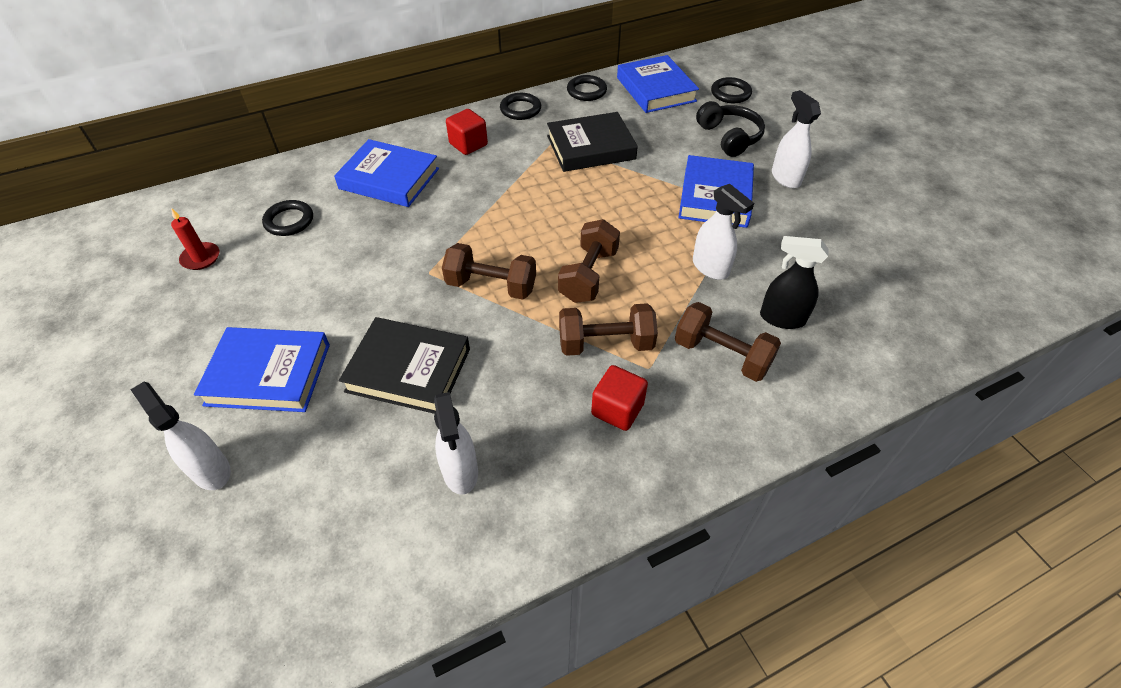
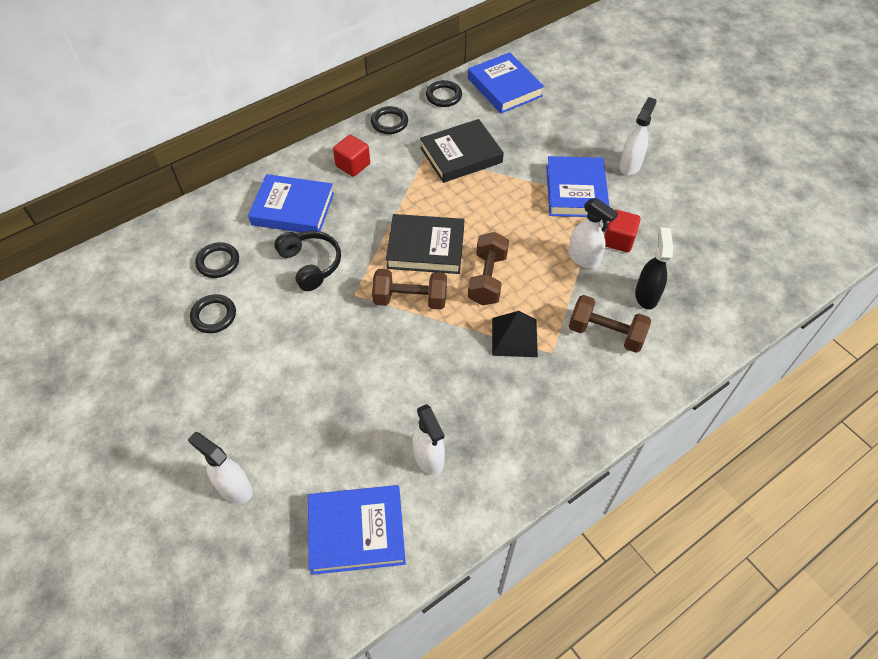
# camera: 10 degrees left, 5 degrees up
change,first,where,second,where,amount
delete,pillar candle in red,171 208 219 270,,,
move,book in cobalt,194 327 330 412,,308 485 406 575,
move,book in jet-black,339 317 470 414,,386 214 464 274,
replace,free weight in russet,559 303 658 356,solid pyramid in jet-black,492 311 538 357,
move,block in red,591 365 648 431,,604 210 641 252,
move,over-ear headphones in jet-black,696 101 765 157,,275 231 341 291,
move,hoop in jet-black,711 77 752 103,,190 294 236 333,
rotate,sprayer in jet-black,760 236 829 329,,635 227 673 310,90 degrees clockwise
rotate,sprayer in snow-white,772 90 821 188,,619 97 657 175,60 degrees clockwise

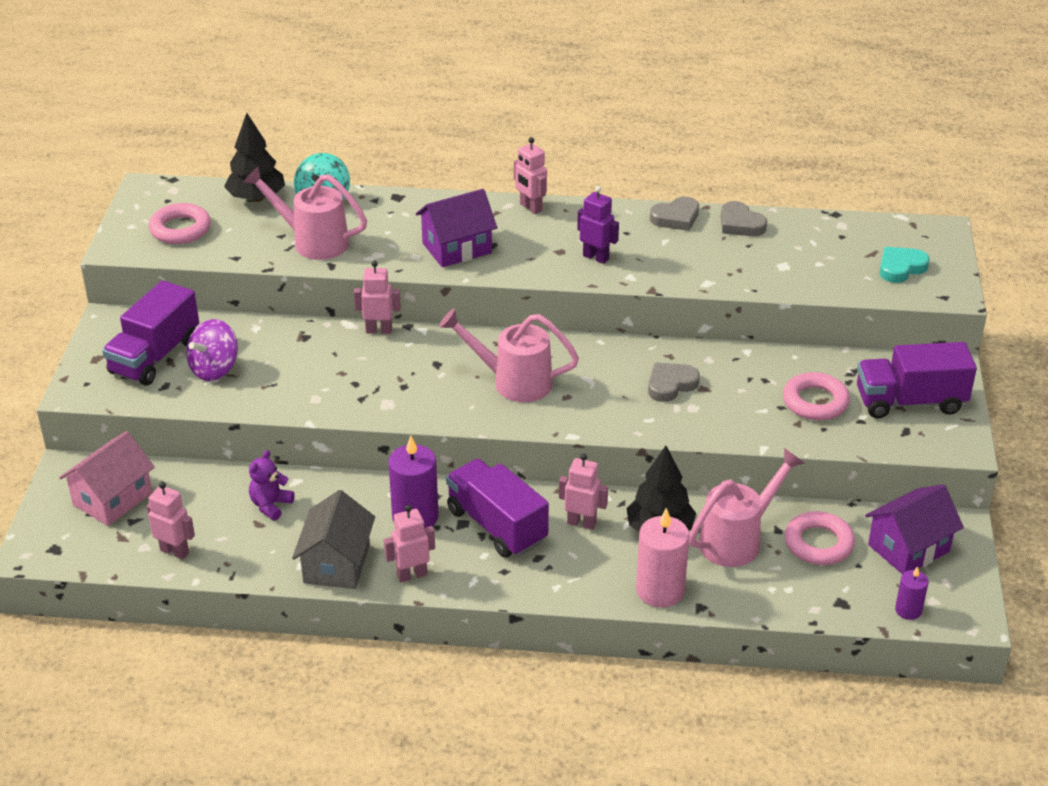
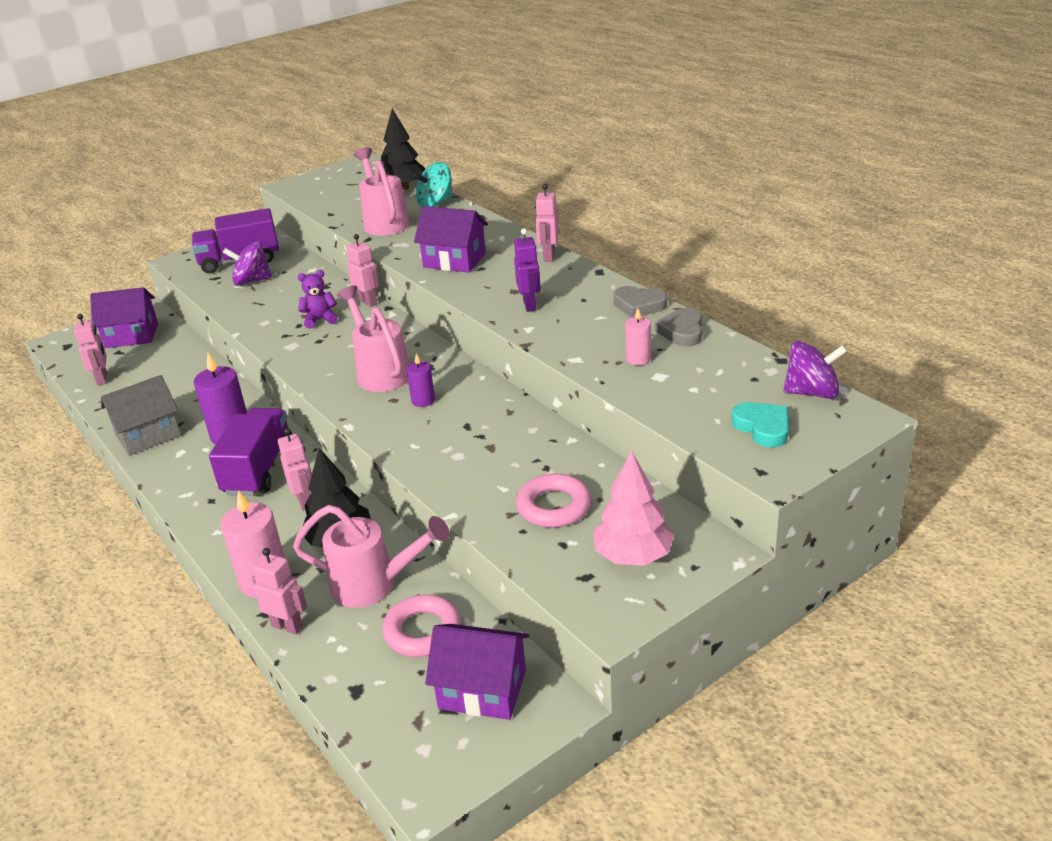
# camera: 50 degrees right, 5 degrees down
change,first,where,second,where,amount
recolor,toy house in rose-pink,59 431 155 526,toy house in violet,90 287 158 348,
delete,hoop in rose-pink,149 203 211 244,,,
move,teddy bear in violet,249 450 295 521,,298 270 338 329,
move,robot figure in rose-pink,384 505 435 582,,252 548 307 635,
delete,heart shape in ash-grey,648 363 700 402,,,
replace,toy truck in violet,857 342 977 419,toy tree in rose-pink,593 450 674 566,
rotate,heart shape in turquoise,879 247 930 283,,731 402 789 448,45 degrees clockwise
move,pillar candle in violet,895 566 929 620,,406 354 435 407,
insert,,,pillar candle in rose-pink,625 308 651 365,
insert,,,whirligig in violet,783 341 847 399,

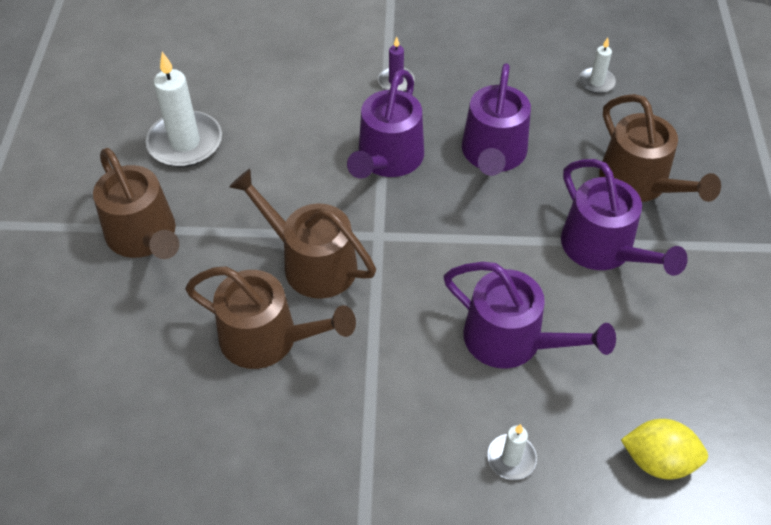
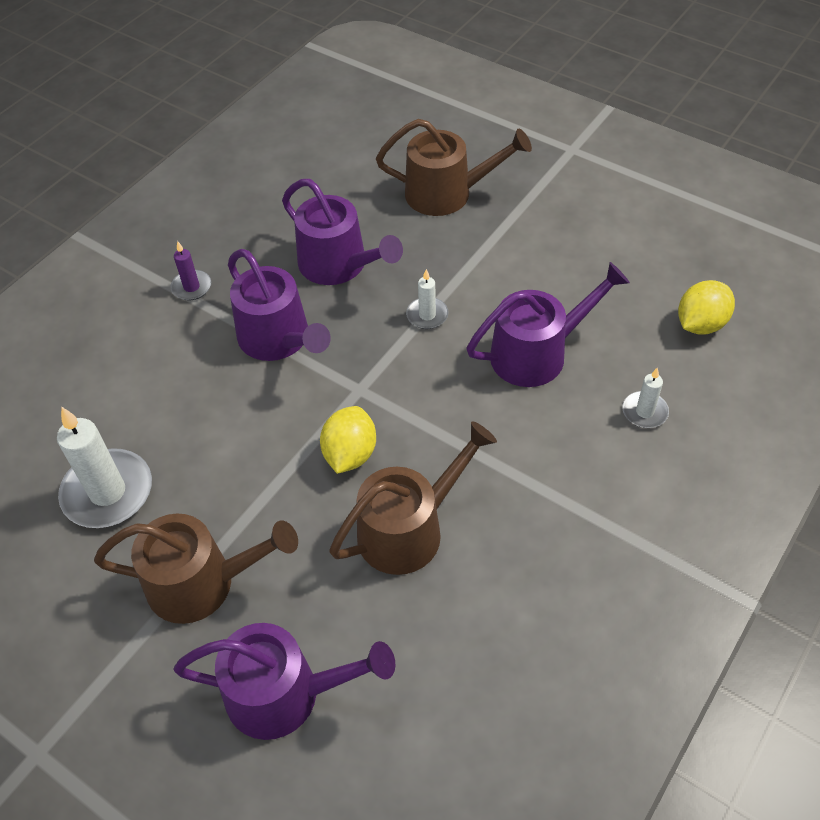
# camera: 55 degrees left, 0 degrees up
change,first,where,second,where,amount
replace,watering can in russet,229 169 376 299,citrus fruit in yellow,320 406 376 474,
move,watering can in violet,561 159 688 276,,174 623 395 740,
move,pillar candle in snow-white,579 38 616 94,,406 269 448 329,

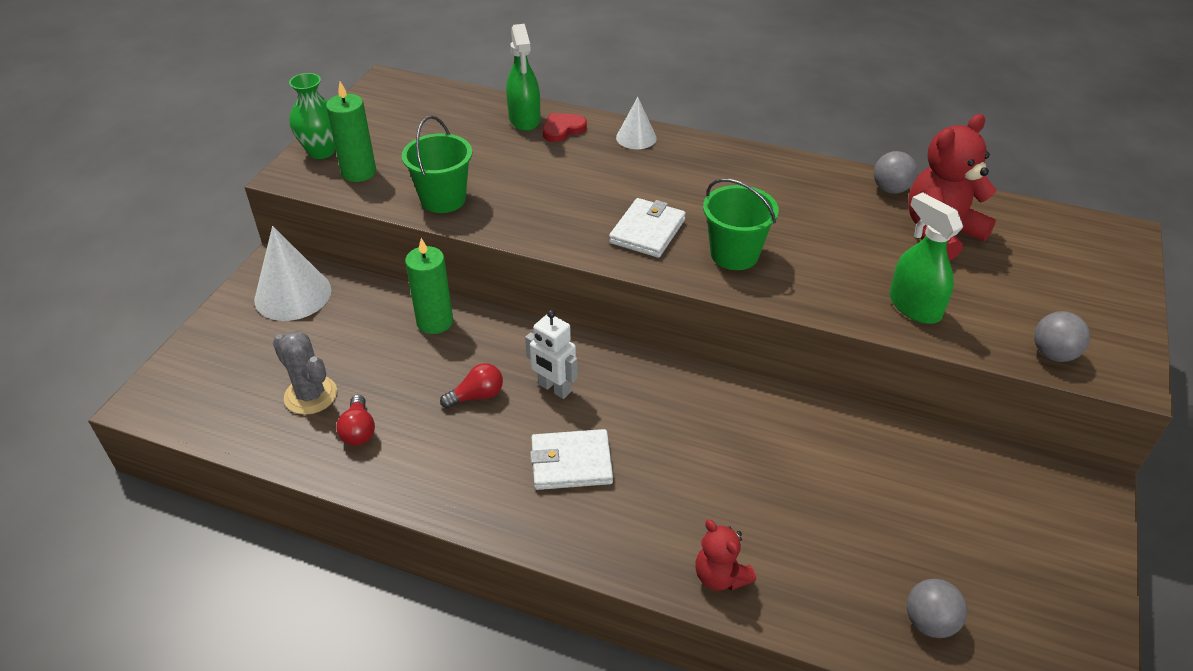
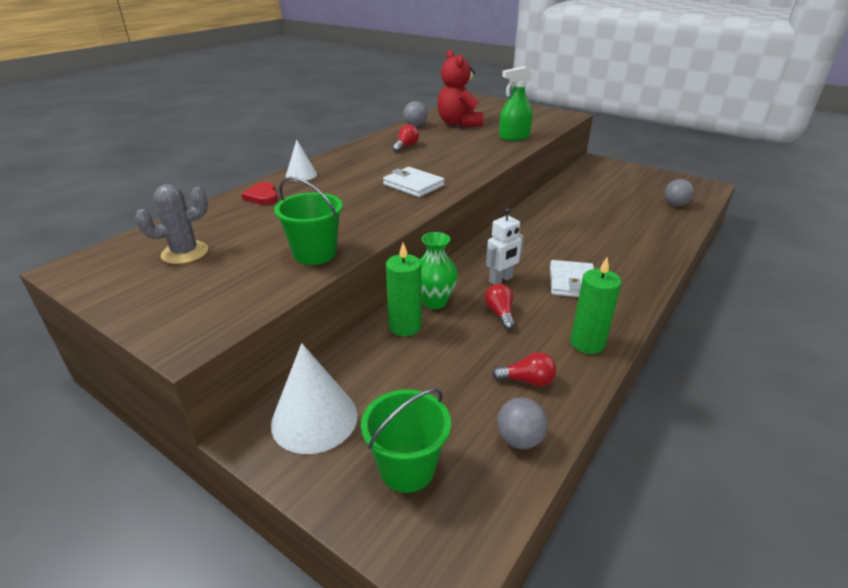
# camera: 75 degrees left, 10 degrees down
change,first,where,second,where,amount
move,cactus in ash-grey,273 331 337 415,,135 184 208 264,
move,tall vase in emerald,289 73 335 159,,420 232 458 309,
move,pillar candle in emerald,326 82 376 182,,570 257 621 354,
delete,sprayer in emerald,506 24 540 131,,,
delete,teddy bear in red,695 519 756 591,,,
move,bucket in emerald,703 178 779 270,,361 388 451 493,
move,sphere in ash-grey,1034 311 1090 362,,497 397 548 449,
insert,,,lightbulb in red,392 124 419 152,

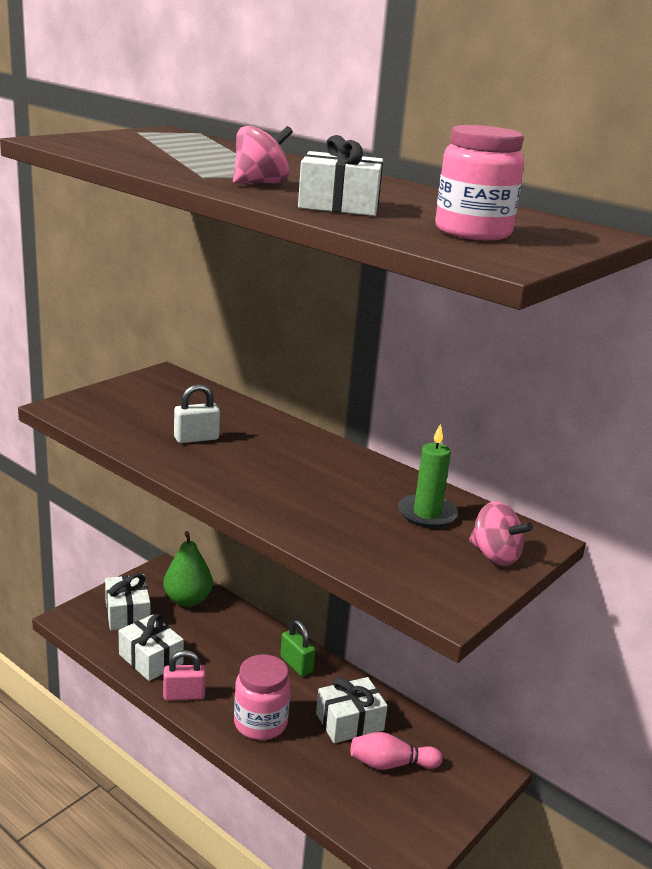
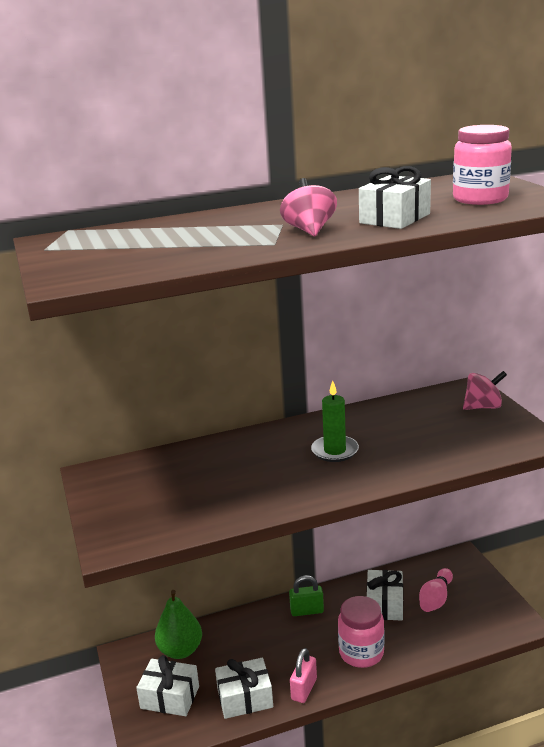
# camera: 55 degrees left, 0 degrees up
change,first,where,second,where,amount
delete,padlock in snow-white,174 384 220 443,,,
move,pillar candle in emerald,398 424 458 528,,311 381 359 462,

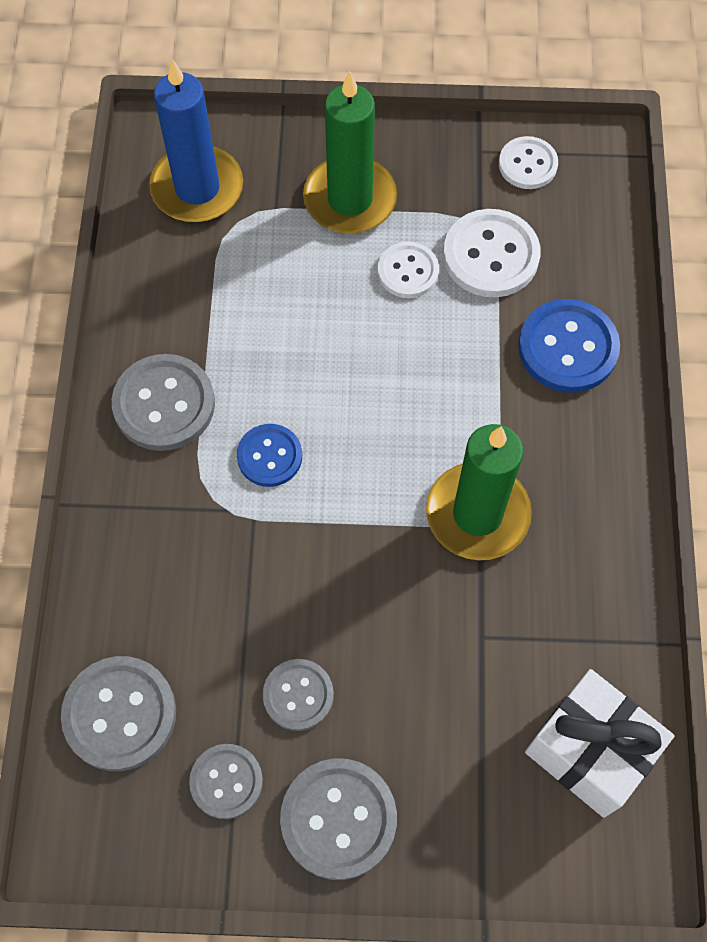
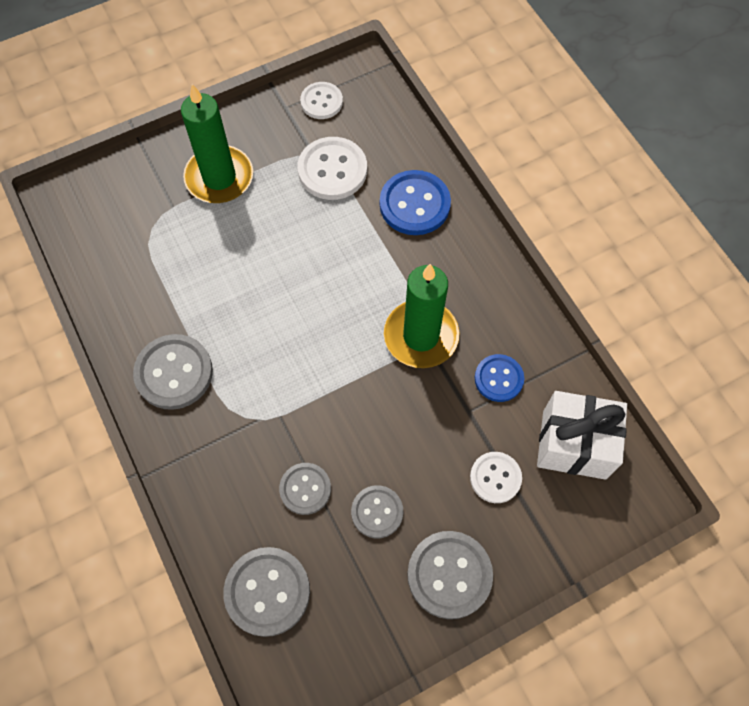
# camera: 30 degrees left, 0 degrees up
change,first,where,second,where,amount
delete,pillar candle in cobalt,149 59 243 222,,,
move,button in ash-grey,189 744 263 819,,279 463 331 515,
move,button in cobalt,237 424 302 487,,475 354 524 402,
move,button in snow-white,378 242 439 298,,470 452 522 503,

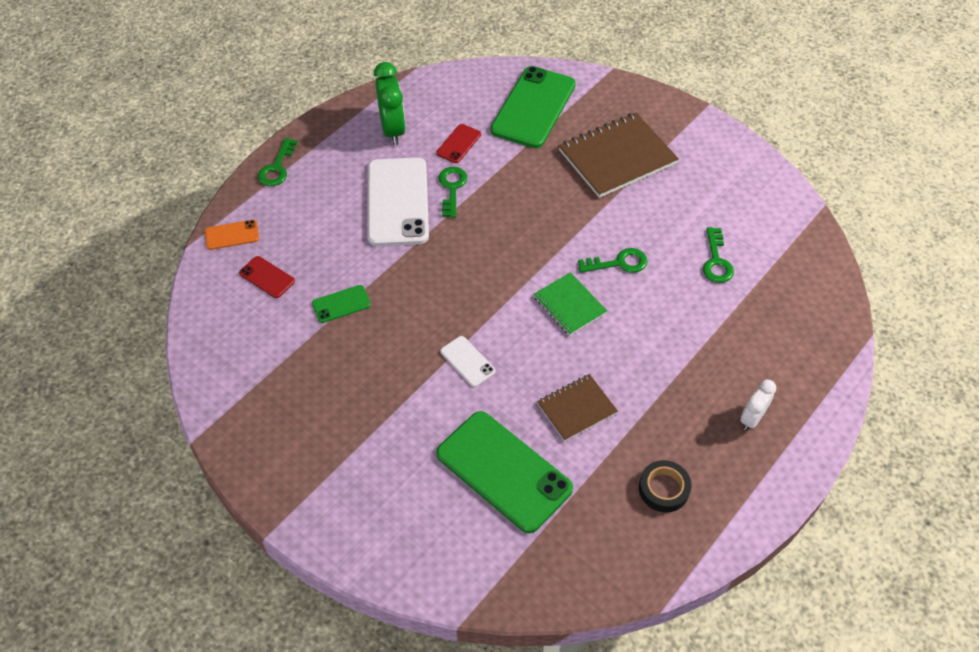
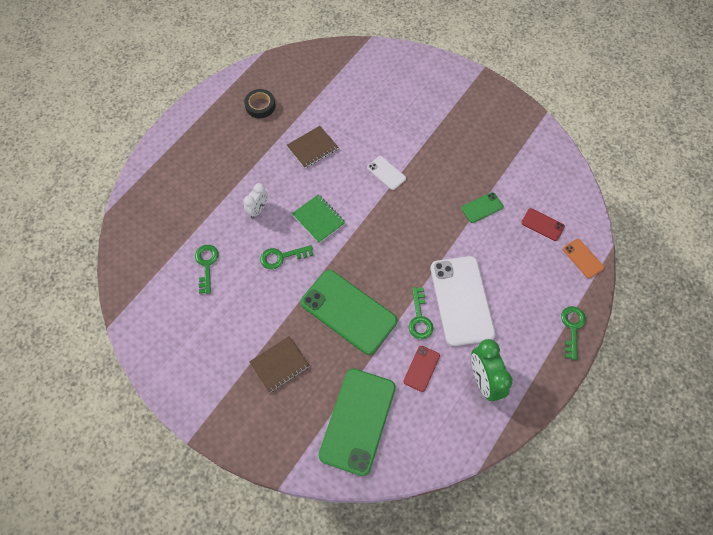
# camera: 175 degrees right, 10 degrees up
change,first,where,second,where,amount
rotate,smartphone in orange-coloured,205 220 259 250,,563 239 604 278,75 degrees clockwise
move,smartphone in emerald,436 411 573 533,,301 270 397 355,
resize,notebook in russet,559 113 679 198,,249 336 310 393,x0.57
move,bedside clock in snow-white,740 380 776 431,,243 183 268 218,

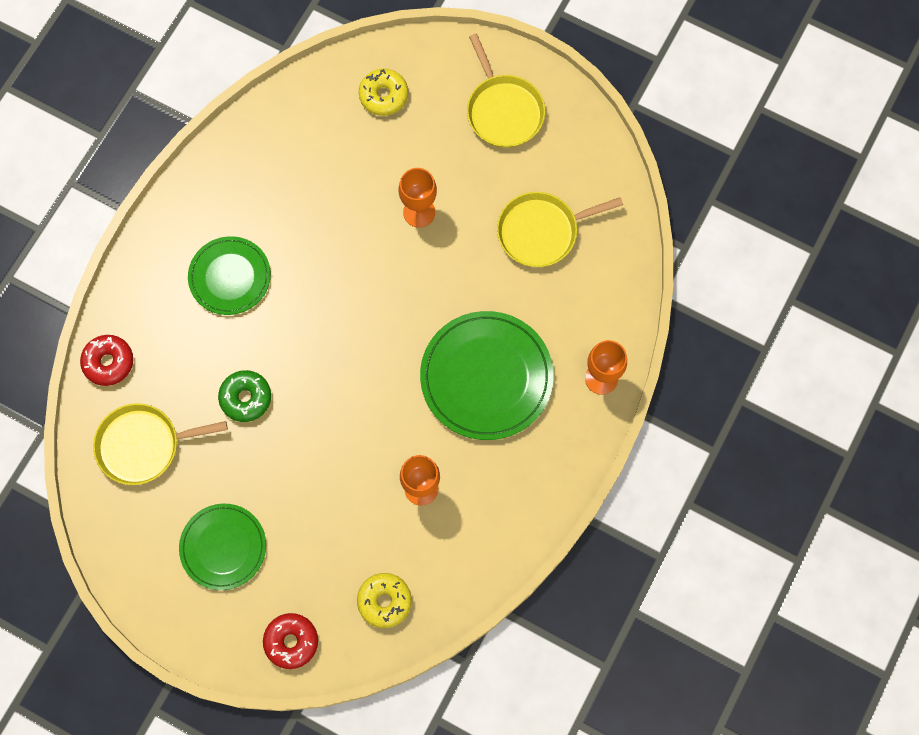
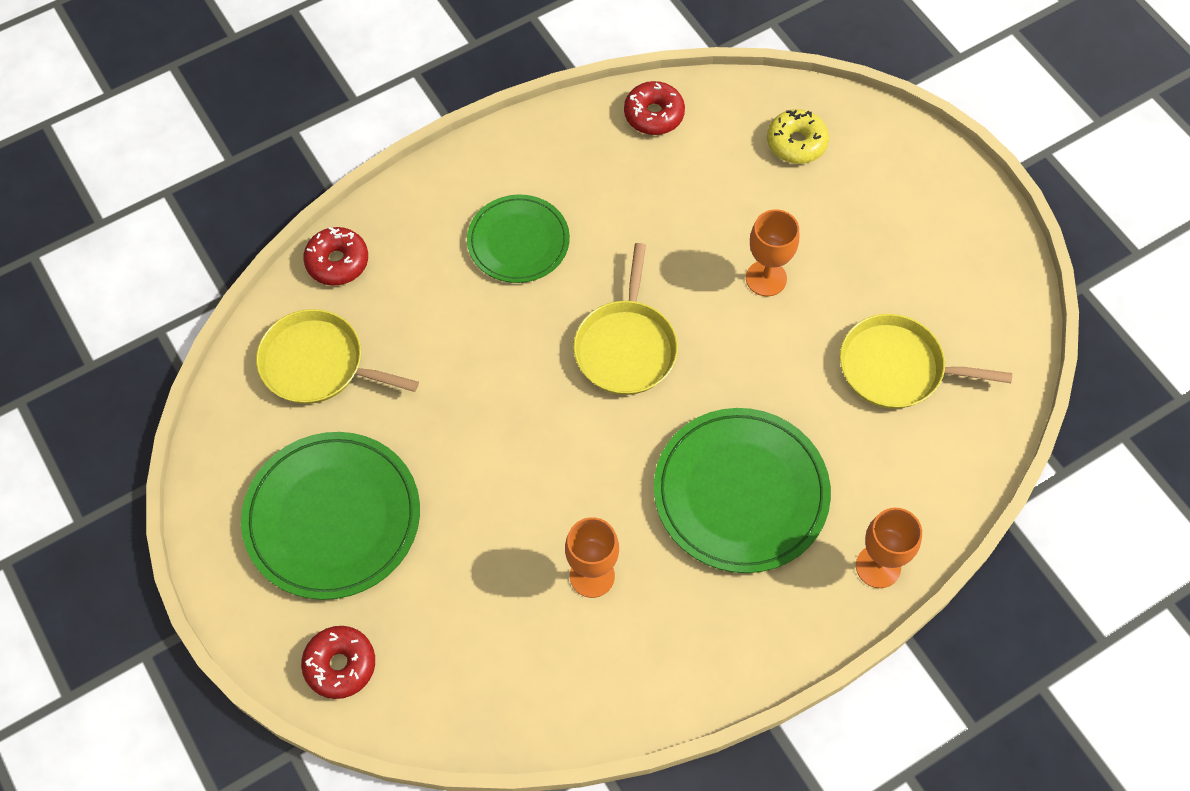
# camera: 30 degrees right, 10 degrees down
change,first,where,second,where,amount
resize,flat dish in emerald,179 504 266 590,,241 432 420 600,x1.58
delete,donut in emerald,218 370 271 422,,,
delete,donut in yellow,357 573 412 628,,,
move,pan in yellow,467 34 545 148,,573 243 678 395,
insert,,,donut in red,624 81 685 135,

